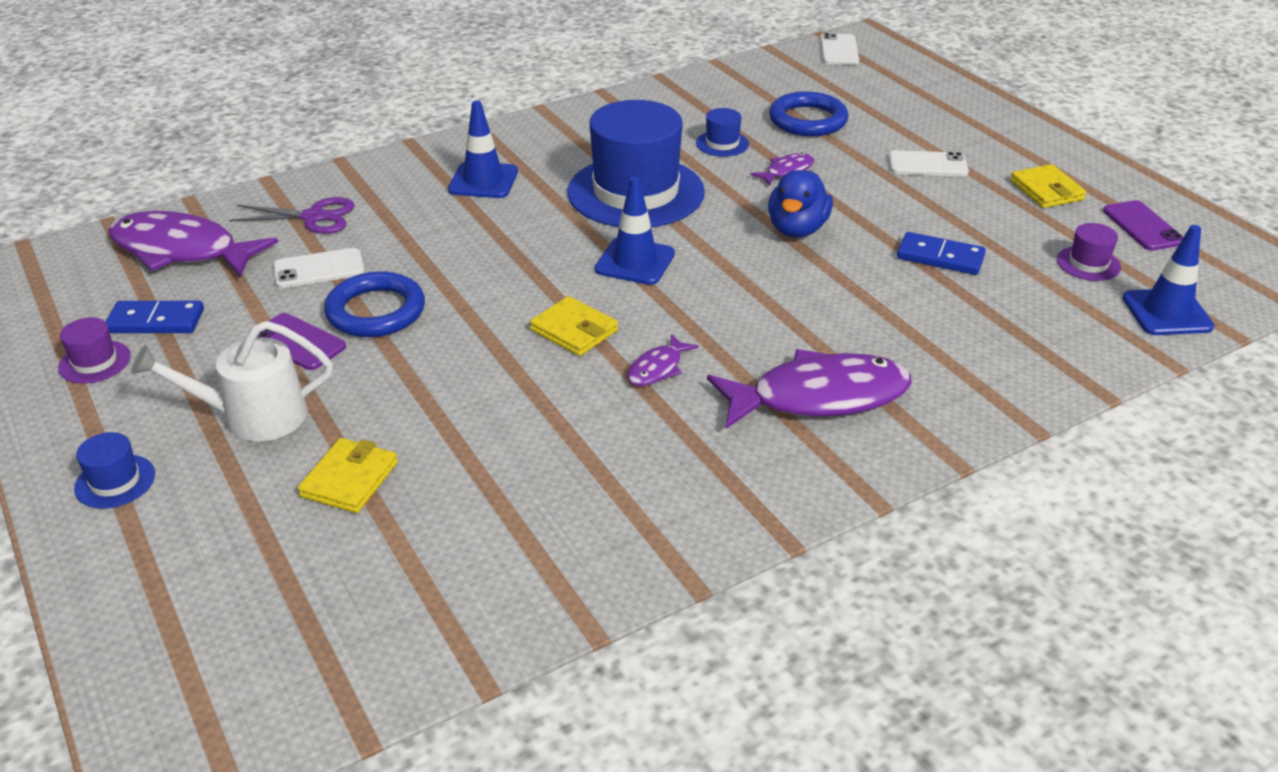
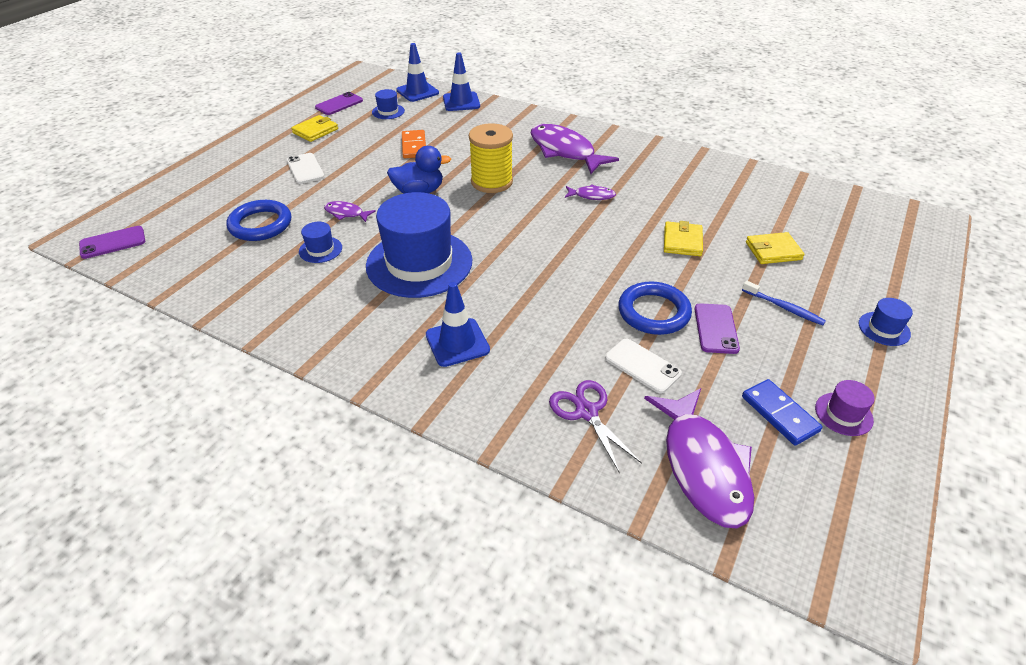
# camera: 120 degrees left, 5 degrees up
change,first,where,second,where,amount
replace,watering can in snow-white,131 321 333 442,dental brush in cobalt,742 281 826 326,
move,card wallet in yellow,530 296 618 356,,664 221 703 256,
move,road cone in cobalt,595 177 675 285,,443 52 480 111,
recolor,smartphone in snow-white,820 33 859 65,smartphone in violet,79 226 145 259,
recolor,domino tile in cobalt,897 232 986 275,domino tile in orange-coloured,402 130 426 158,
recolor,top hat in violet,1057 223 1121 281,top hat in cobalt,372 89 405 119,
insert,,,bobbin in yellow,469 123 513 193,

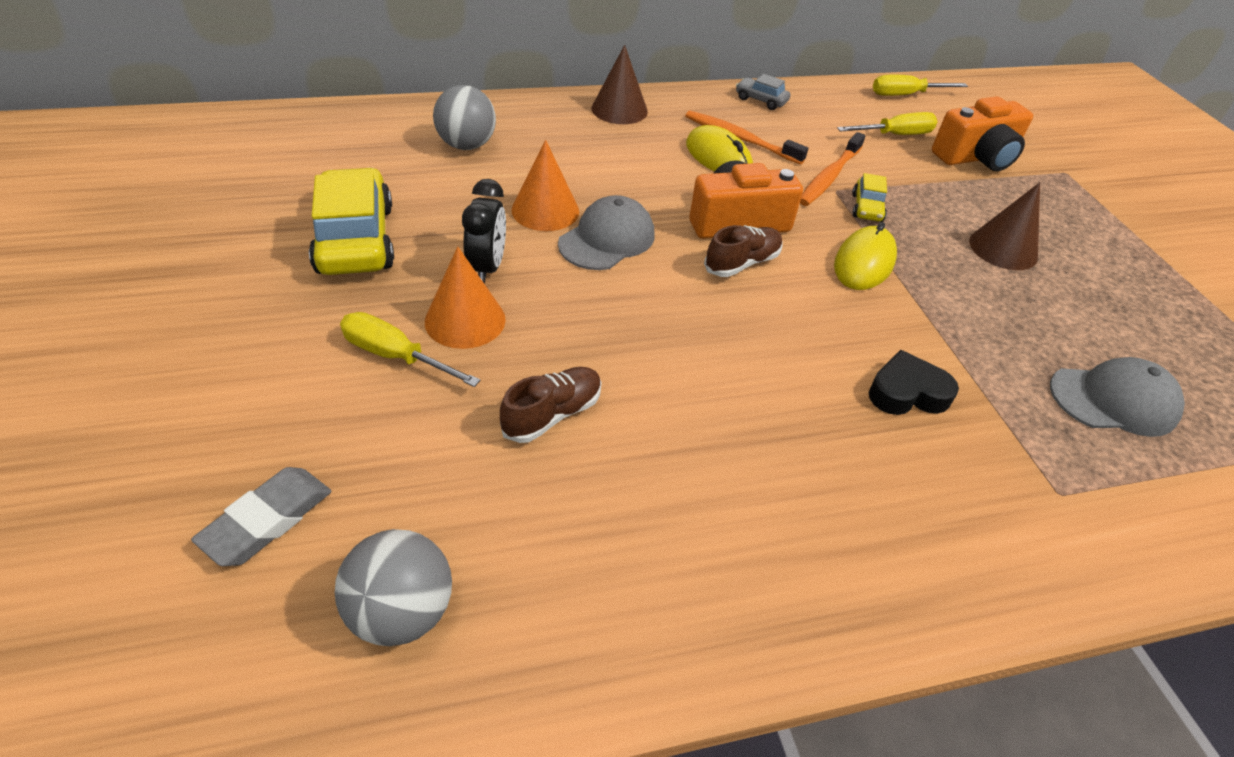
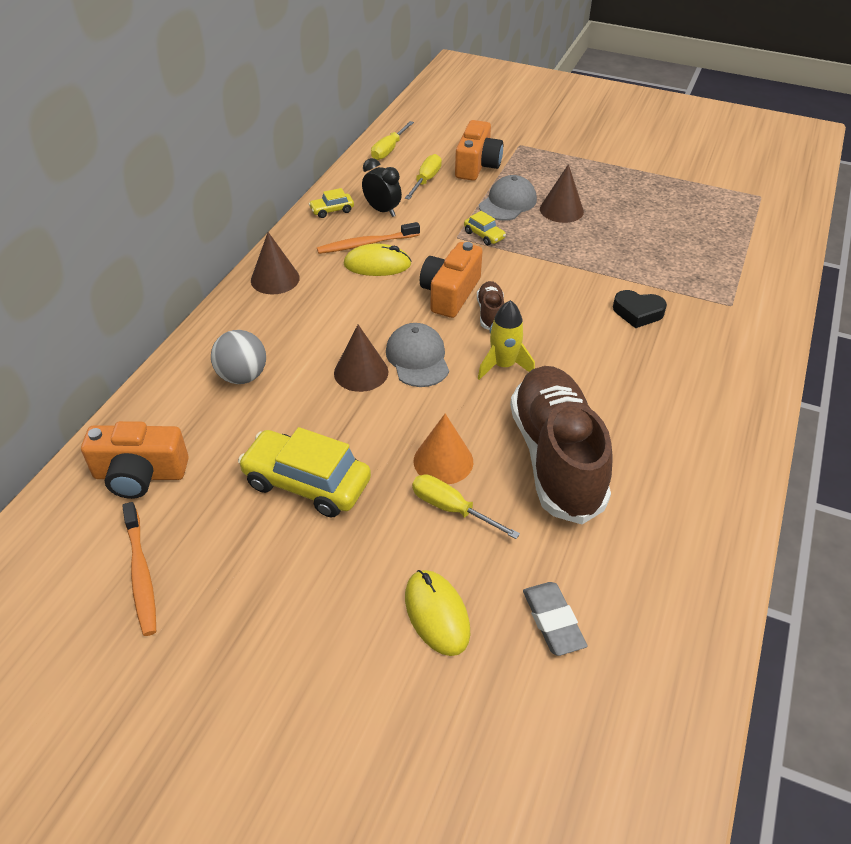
# camera: 50 degrees left, 0 degrees up
change,first,where,second,where,amount
delete,sphere in ash-grey,335 529 452 646,,,
rotate,flat screwdriver in yellow,340 312 481 387,,412 474 520 539,60 degrees clockwise
move,bedside clock in jet-black,462 179 506 284,,362 158 402 217,
resize,lace-up shoe in russet,500 367 602 443,,510 366 613 524,x2.36
recolor,cone shape in orange-coloured,511 140 579 231,cone shape in russet,334 325 388 392,
recolor,car in ash-grey,736 74 791 110,car in yellow,309 188 354 218,
move,dental brush in orange-coloured,800 132 866 206,,122 502 156 636,
move,mouse in yellow,834 222 897 290,,405 570 470 656,
rotate,heart shape in jet-black,869 350 959 415,,613 290 667 328,105 degrees counterclockwise
move,baseball cap in ash-grey,1050 357 1185 437,,479 175 537 221,
insert,,,photo camera in orange-coloured,81 421 189 499,
insert,,,rocket in yellow,478 300 535 380,

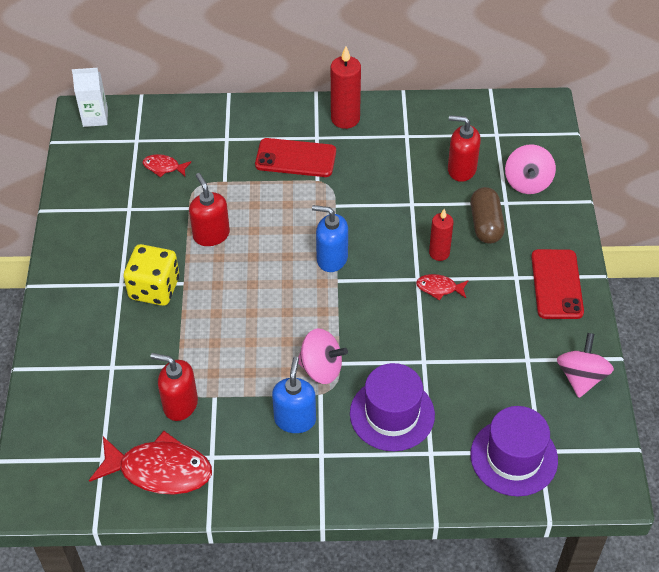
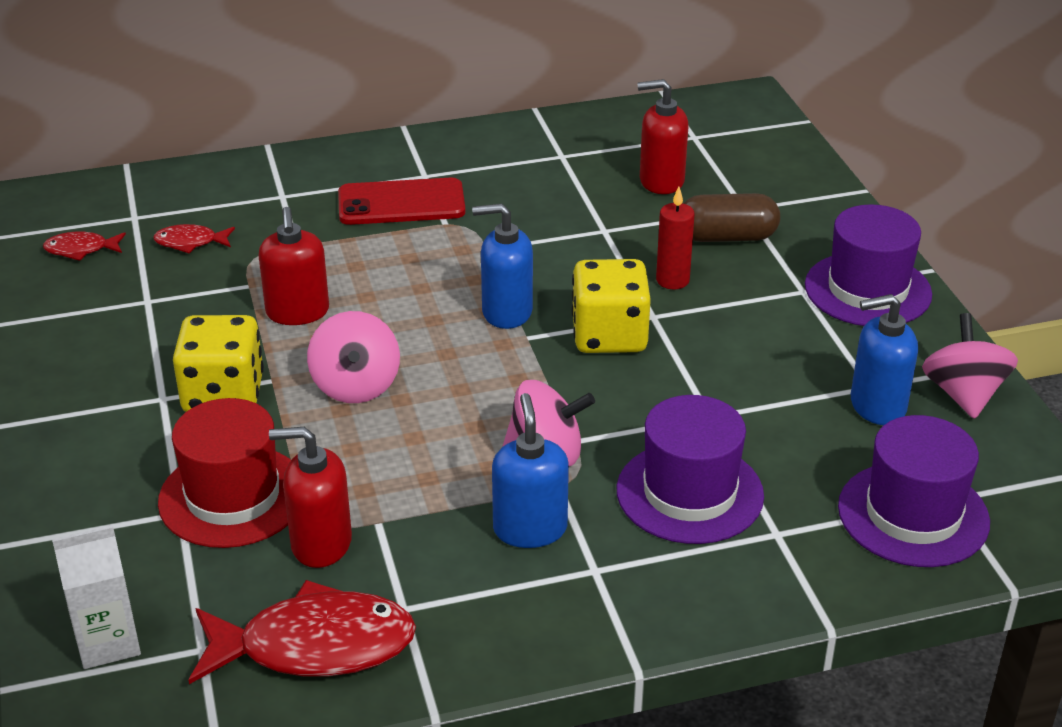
# camera: 15 degrees left, 15 degrees down
change,first,where,second,where,amount
move,milk carton in snow-white,72 68 108 127,,52 525 141 669,
rotate,soap dispenser in red,189 173 230 246,,259 207 329 325,150 degrees counterclockwise
delete,pillar candle in red,331 46 361 129,,,
move,toy fish in red,416 274 469 301,,43 232 126 261,
rotate,pill shape in russet,470 187 505 244,,683 193 780 242,75 degrees counterclockwise
move,whirligig in rose-pink,505 144 556 194,,307 311 400 403,
replace,smartphone in red,531 249 584 319,top hat in violet,805 204 932 326,
insert,,,top hat in red,158 398 291 548,
insert,,,die in yellow,572 259 651 353,
insert,,,soap dispenser in cobalt,851 294 918 425,

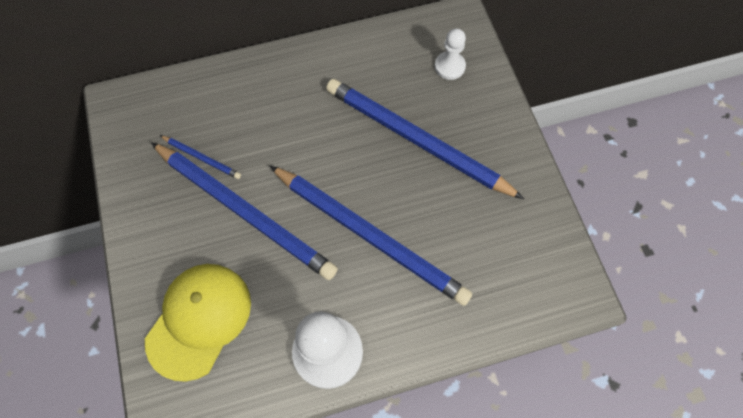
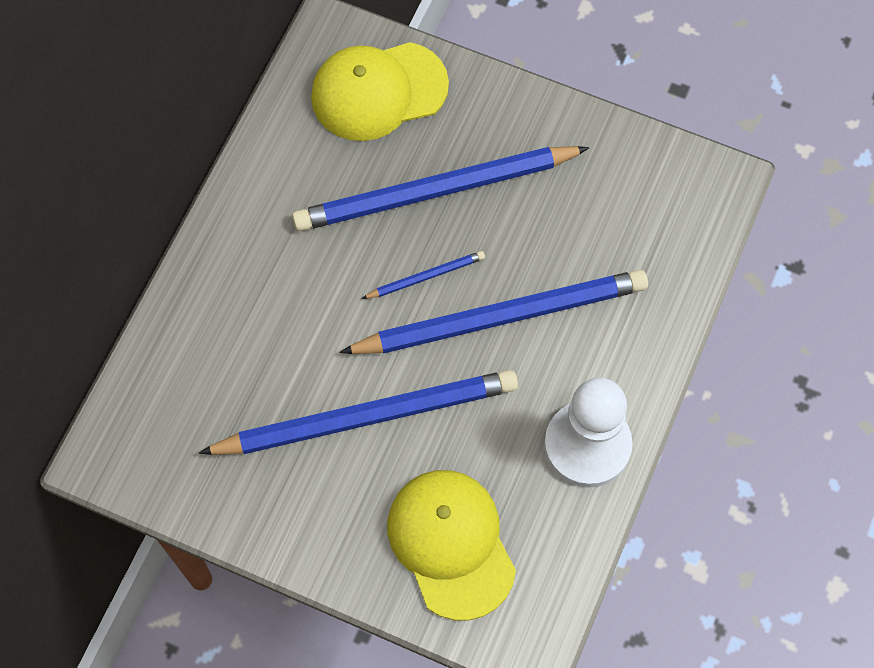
# camera: 50 degrees left, 0 degrees up
change,first,where,second,where,amount
move,lead pencil in cobalt,160 135 241 179,,362 251 485 299,
replace,chess pawn in snow-white,435 28 466 80,baseball cap in yellow,311 42 449 141,

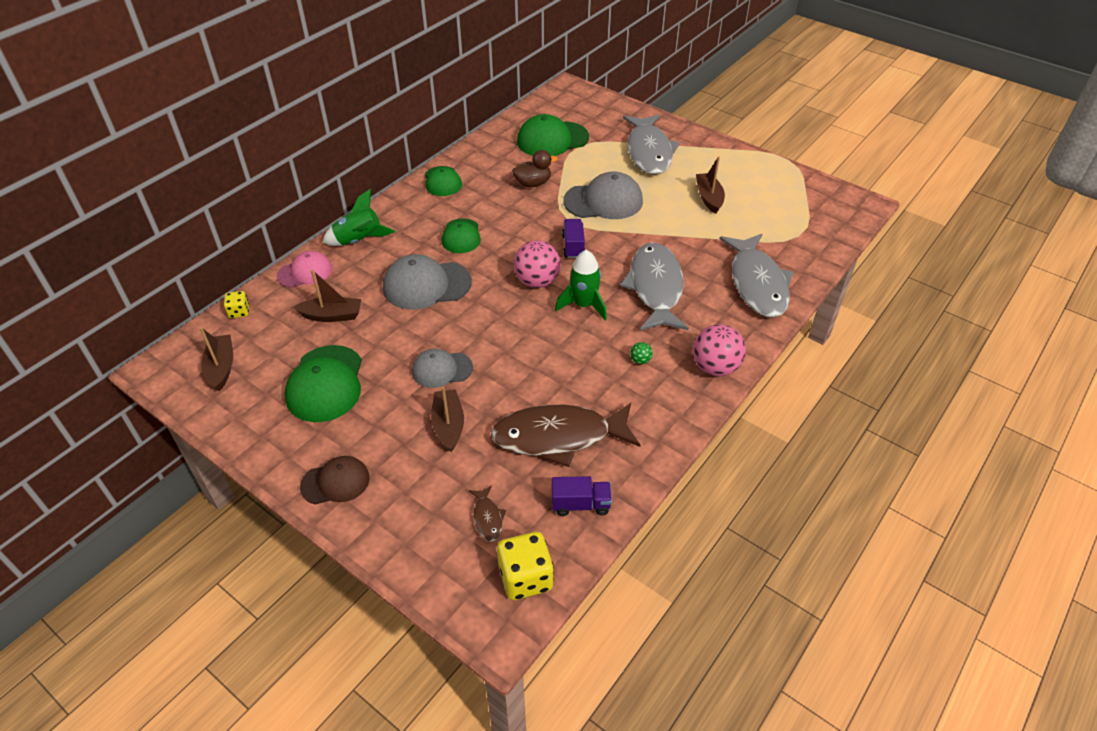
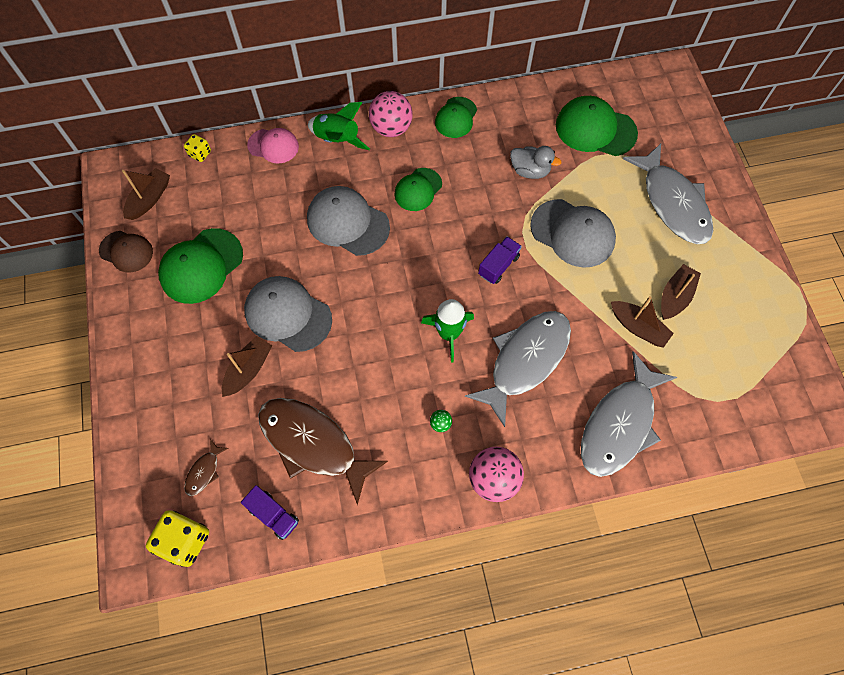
# camera: 40 degrees right, 20 degrees up
change,first,where,second,where,amount
move,toy boat in russet,293 270 361 322,,611 296 674 348,
move,baseball cap in russet,300 456 369 504,,99 231 153 273,
resize,baseball cap in ash-grey,412 349 473 388,,244 276 332 352,x1.60
recolor,toy duck in russet,512 150 558 187,toy duck in ash-grey,510 146 561 179,
move,sphere in rose-pink,514 240 561 288,,369 91 413 137,
rotate,toy fish in ash-grey,623 114 680 175,,623 144 713 244,60 degrees counterclockwise

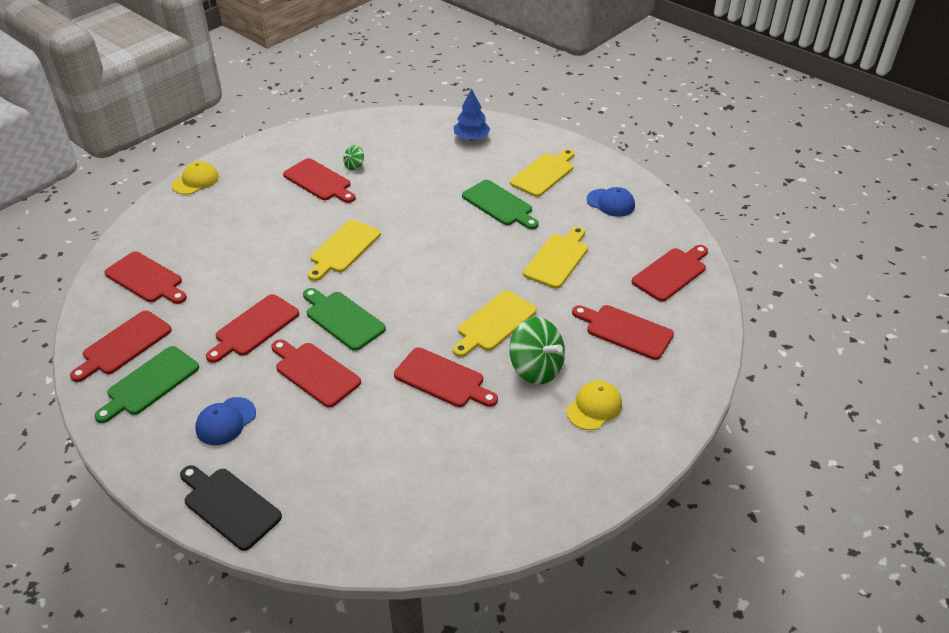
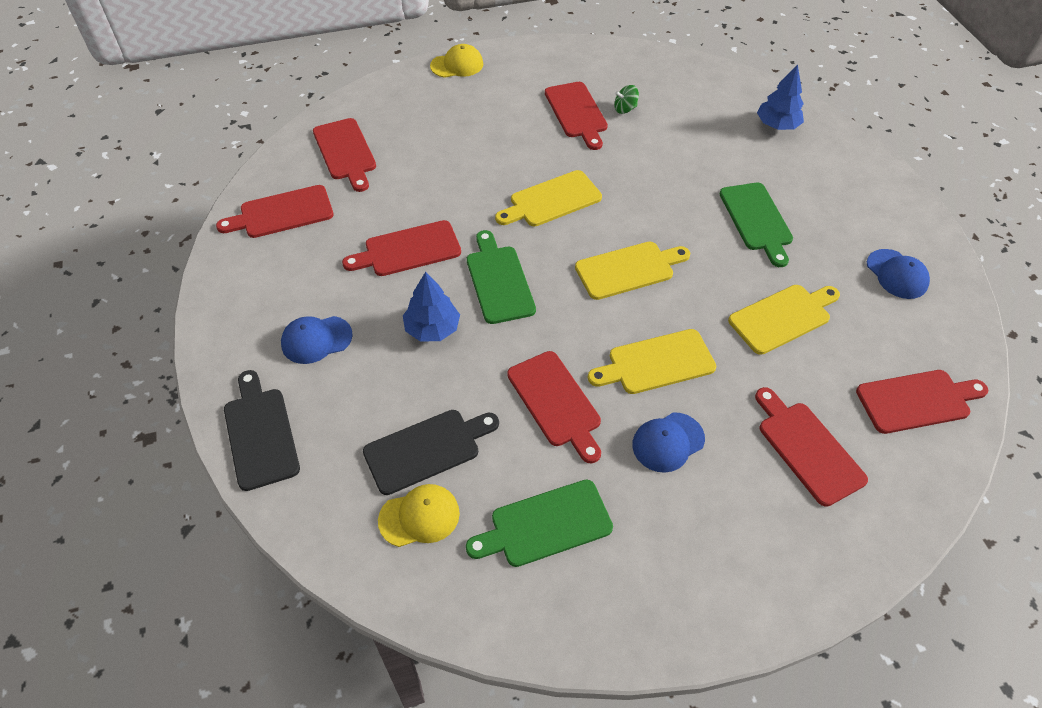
# camera: 30 degrees right, 10 degrees up
change,first,where,second,where,amount
move,bread board in emerald,94 346 199 423,,466 480 613 567,
replace,bread board in red,271 340 361 408,toy tree in cobalt,403 272 460 342,
replace,whirligig in emerald,509 317 565 385,baseball cap in cobalt,632 412 705 473,
move,bread board in yellow,510 149 574 197,,575 242 690 300,
move,baseball cap in yellow,566 381 622 430,,378 484 460 547,
insert,,,bread board in jet-black,363 410 499 495,

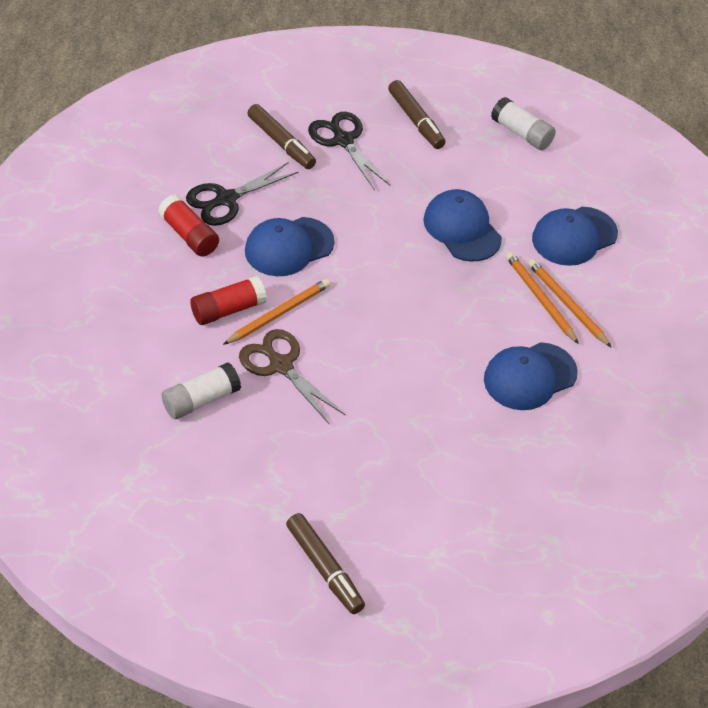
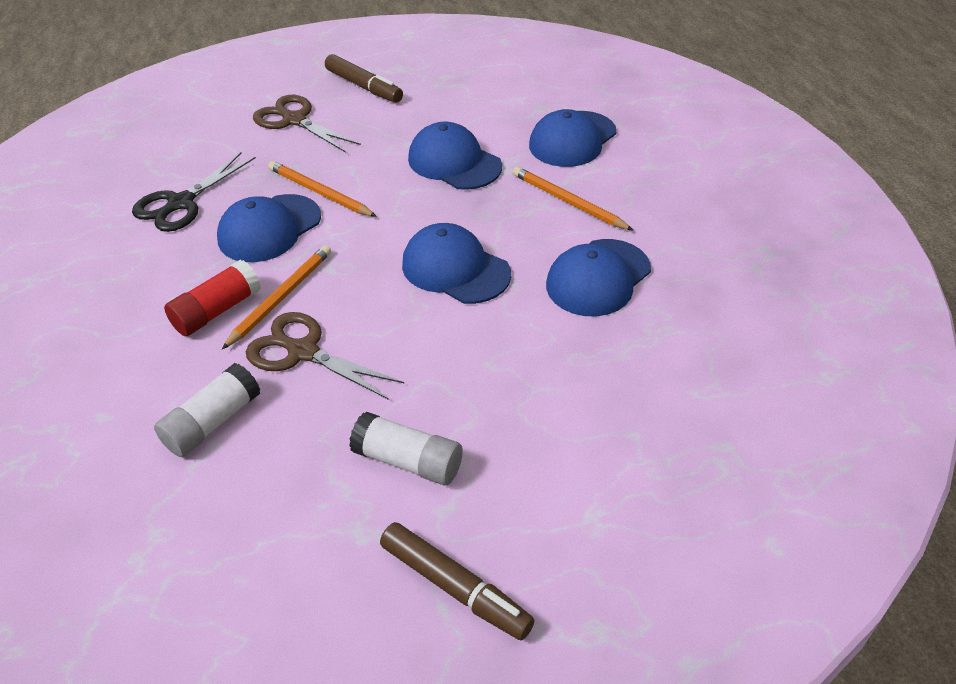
# camera: 15 degrees left, 5 degrees down
change,first,where,second,where,amount
delete,glue stick in red,158 194 219 256,,,
delete,marker in russet,247 104 316 169,,,
recolor,scissors in jet-black,308 112 390 190,scissors in russet,253 95 361 153,
move,glue stick in snow-white,491 97 556 150,,349 412 463 486,
move,lead pencil in orange-coloured,528 259 612 348,,268 161 377 217,
insert,,,baseball cap in cobalt,402 223 511 304,

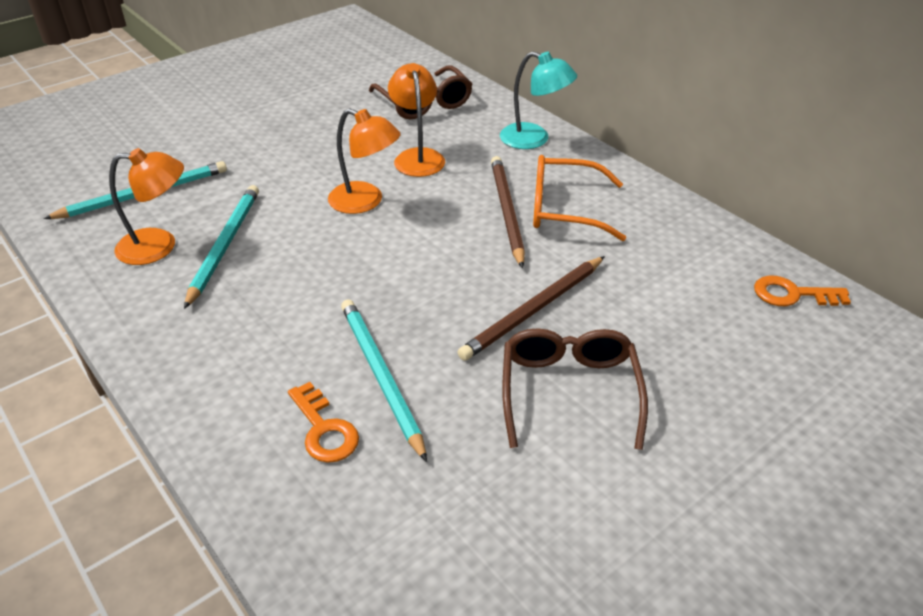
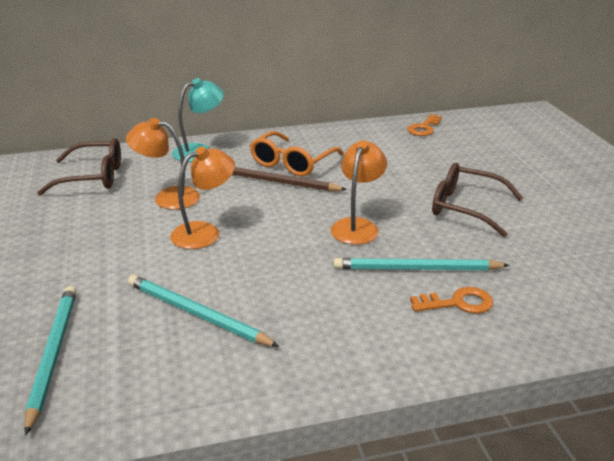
# camera: 65 degrees left, 10 degrees down
change,first,where,second,where,amount
move,desk lamp in orange-coloured,109 148 184 265,,330 140 387 245,
delete,lead pencil in russet,458 256 605 361,,,

